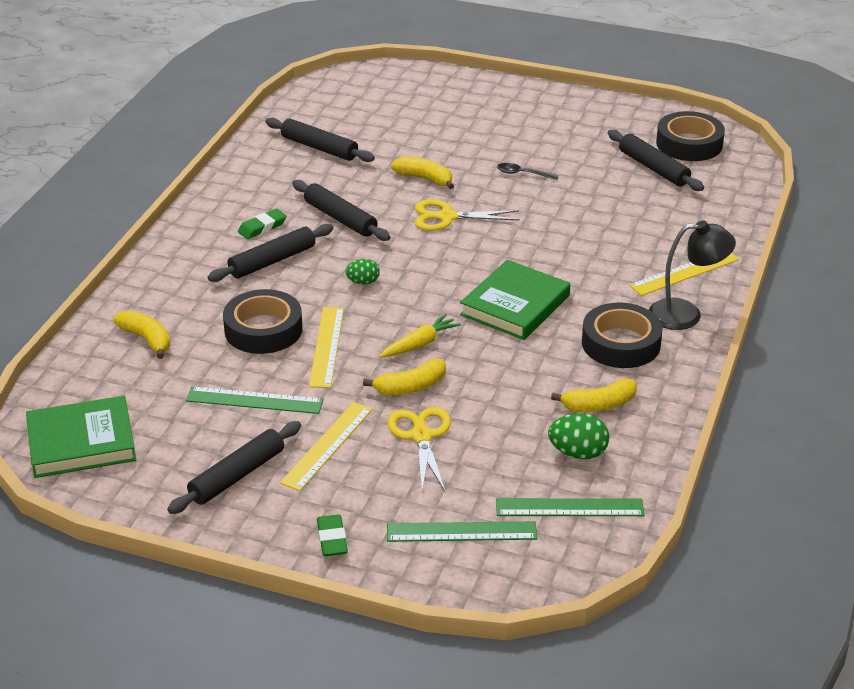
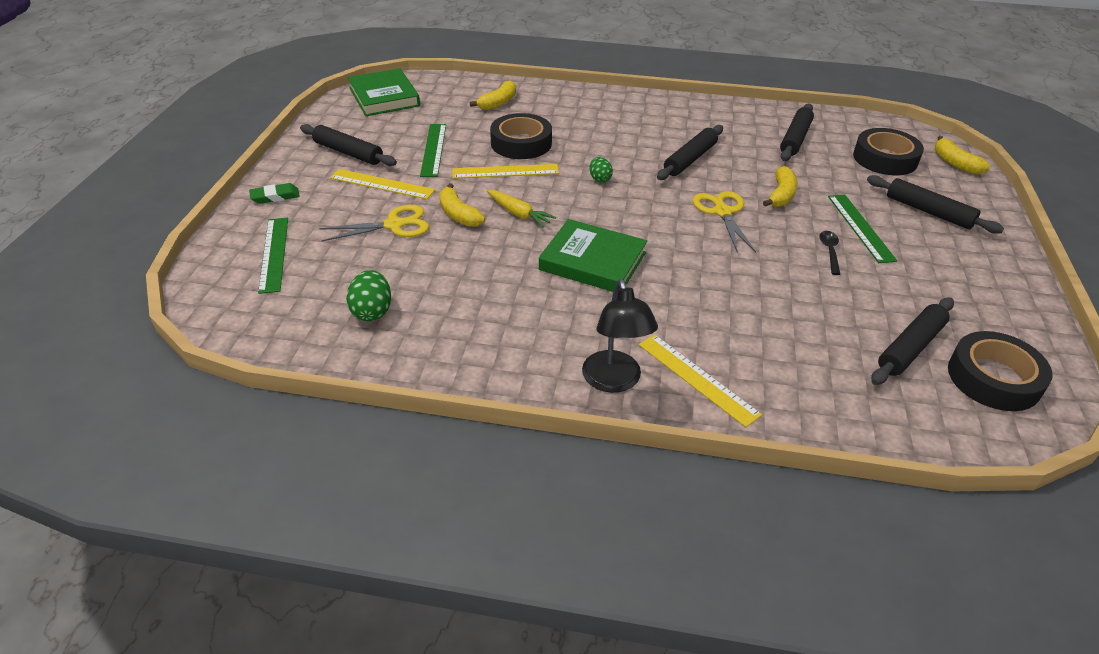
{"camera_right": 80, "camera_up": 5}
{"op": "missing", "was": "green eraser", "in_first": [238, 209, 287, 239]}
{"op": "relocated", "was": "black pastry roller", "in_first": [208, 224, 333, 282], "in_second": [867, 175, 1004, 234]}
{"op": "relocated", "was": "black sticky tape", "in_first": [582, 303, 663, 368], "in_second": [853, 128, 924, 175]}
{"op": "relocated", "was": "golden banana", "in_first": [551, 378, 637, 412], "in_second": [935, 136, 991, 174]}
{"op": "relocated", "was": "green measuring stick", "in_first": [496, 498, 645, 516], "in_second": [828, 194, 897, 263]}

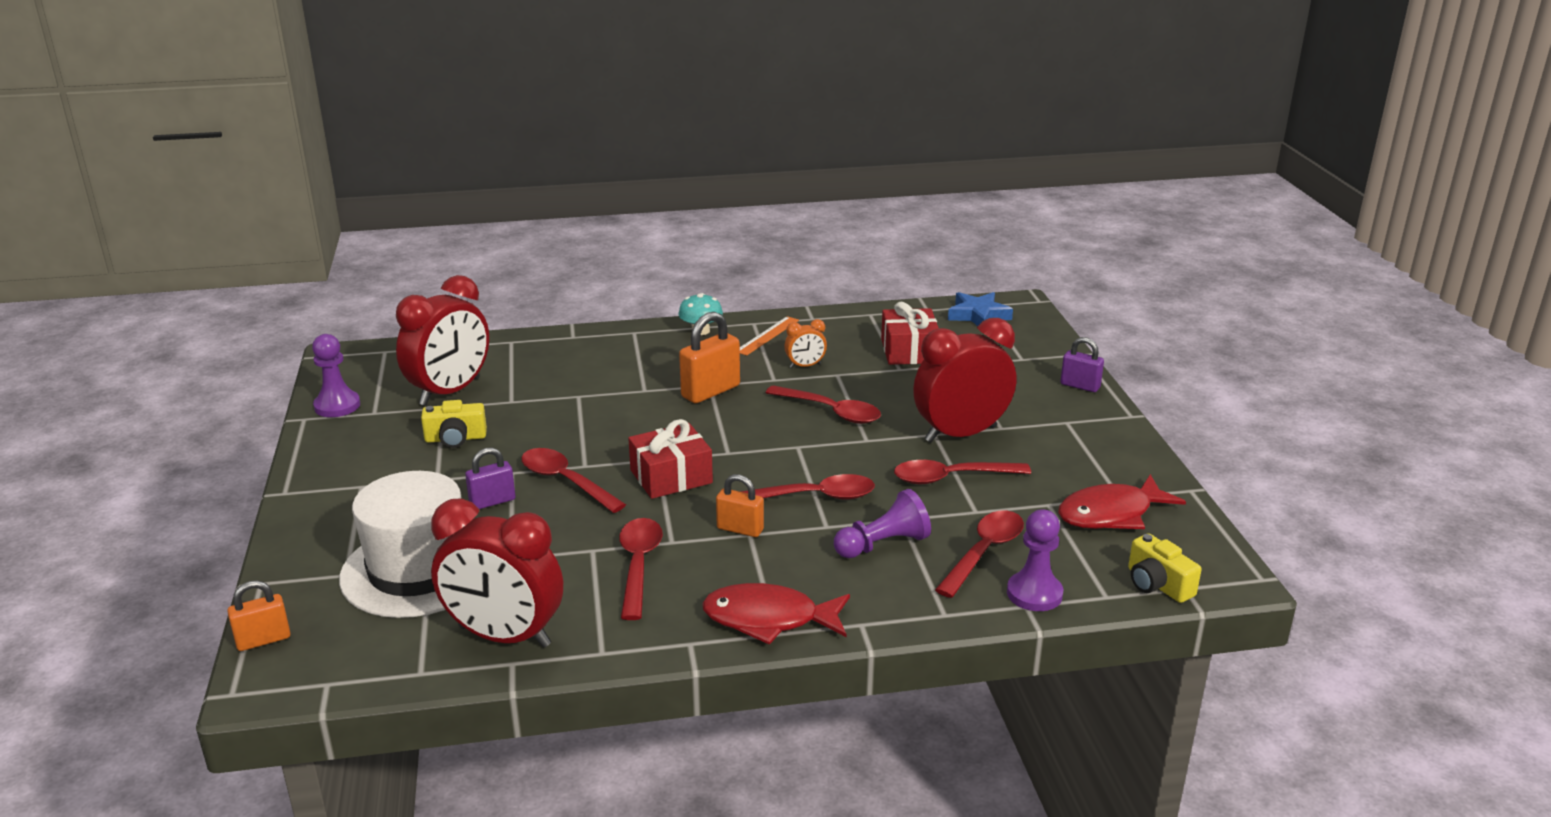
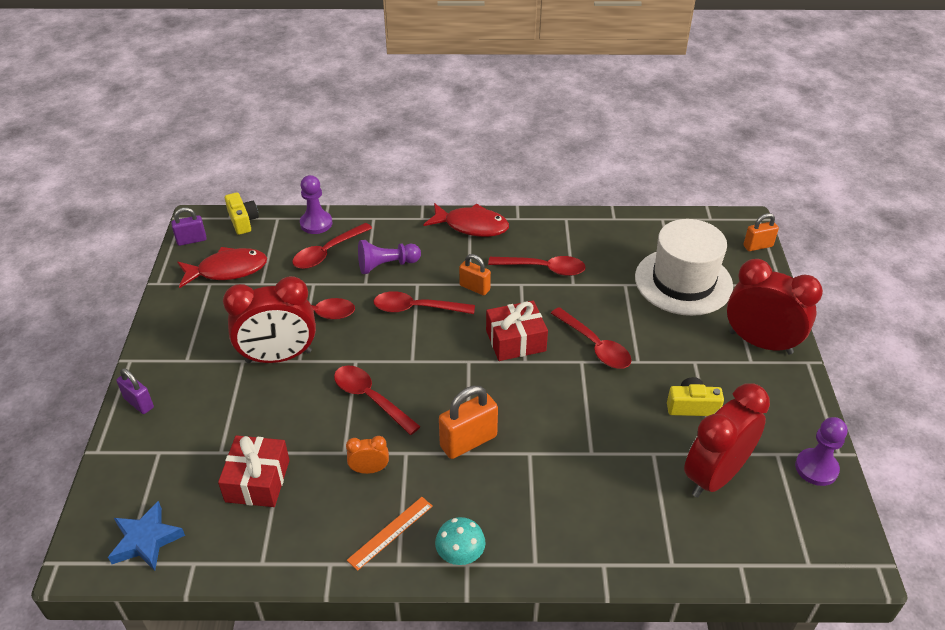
{"camera_right": -170, "camera_up": 15}
{"op": "relocated", "was": "royal purple lock", "in_first": [465, 447, 516, 509], "in_second": [171, 207, 207, 246]}
{"op": "relocated", "was": "scarlet alarm clock", "in_first": [431, 498, 563, 648], "in_second": [727, 259, 823, 355]}
{"op": "spun", "was": "scarlet tablespoon", "in_first": [619, 518, 663, 620], "in_second": [488, 256, 586, 276], "clockwise": -90}

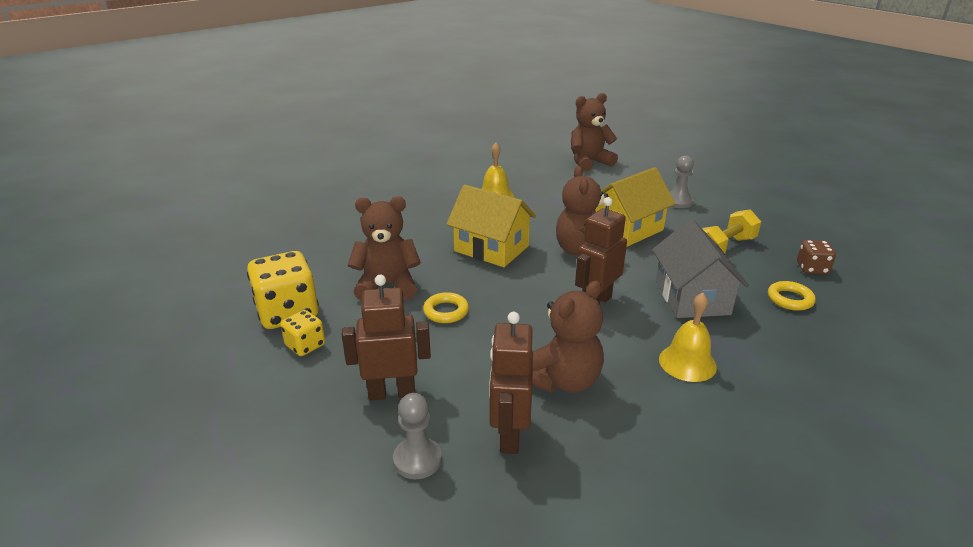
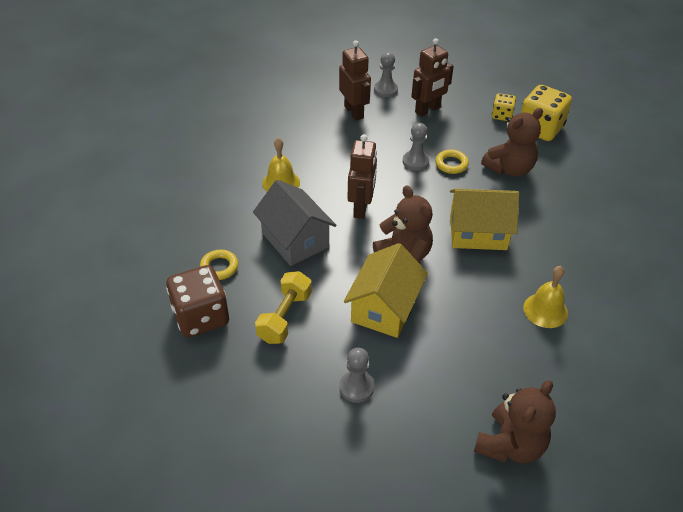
{"camera_right": 150, "camera_up": 15}
{"op": "size", "was": "brown dice", "in_first": [797, 240, 836, 274], "in_second": [166, 265, 229, 337], "ratio": 1.88}
{"op": "missing", "was": "brown teddy bear", "in_first": [532, 281, 604, 393]}
{"op": "appeared", "now": "gray chess pawn", "in_second": [403, 123, 429, 171]}

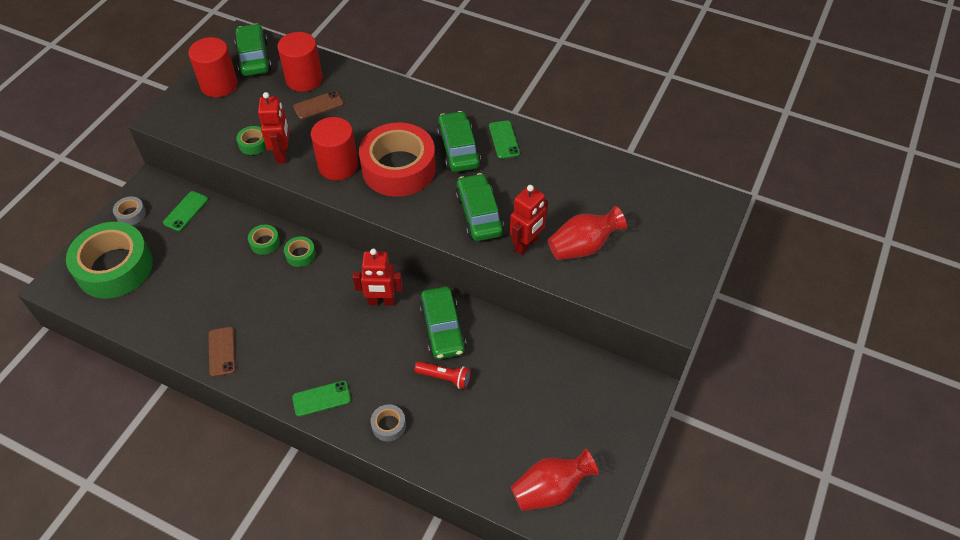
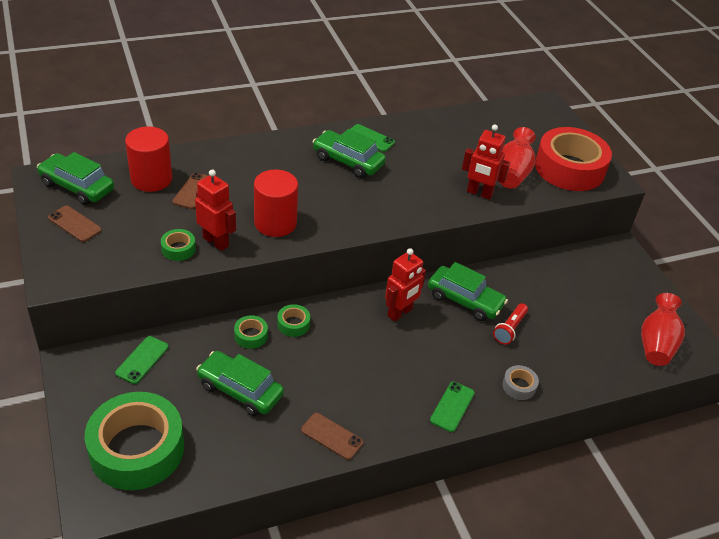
{"camera_right": -50, "camera_up": -10}
{"op": "exchanged", "was": "scarlet cylinder", "now": "brown smartphone", "in_first": [188, 37, 238, 97], "in_second": [48, 206, 102, 242]}
{"op": "relocated", "was": "scarlet sticky tape", "in_first": [359, 123, 436, 197], "in_second": [535, 127, 612, 191]}
{"op": "relocated", "was": "green automobile", "in_first": [455, 173, 504, 241], "in_second": [196, 351, 284, 416]}
{"op": "spun", "was": "scarlet robot", "in_first": [510, 185, 548, 255], "in_second": [462, 124, 510, 200], "clockwise": 120}
{"op": "spun", "was": "green smartphone", "in_first": [163, 191, 208, 231], "in_second": [115, 336, 169, 384], "clockwise": 45}
{"op": "missing", "was": "gray sticky tape", "in_first": [113, 197, 146, 225]}
{"op": "spun", "was": "scarlet torch", "in_first": [415, 361, 471, 389], "in_second": [493, 303, 528, 344], "clockwise": 150}

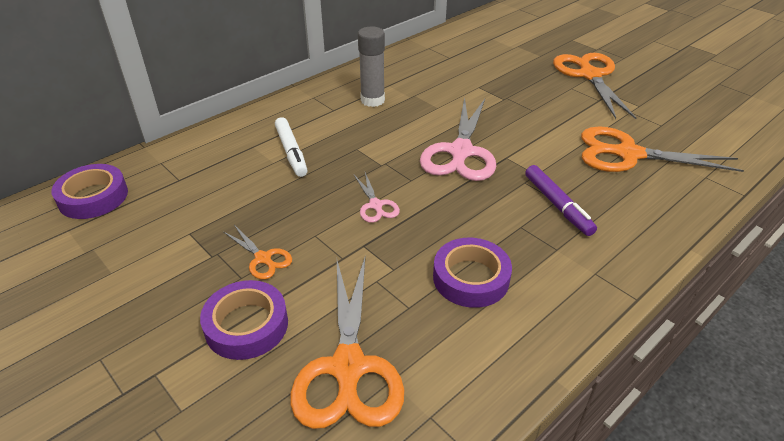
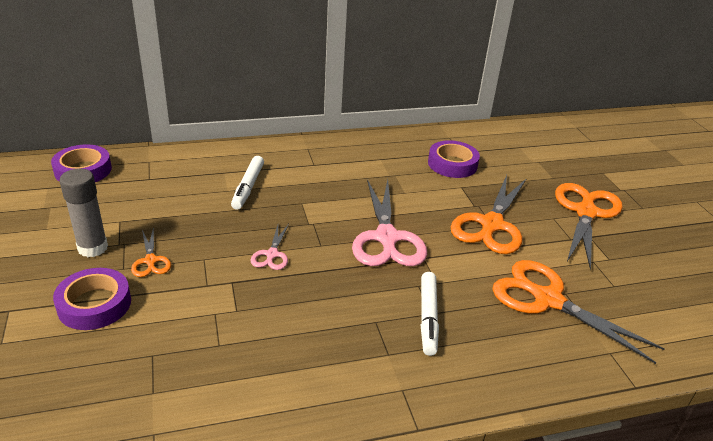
{"camera_right": 25, "camera_up": -5}
{"op": "relocated", "was": "gray stick of glue", "in_first": [358, 27, 385, 107], "in_second": [59, 168, 108, 257]}
{"op": "spun", "was": "rosy scissors", "in_first": [420, 97, 496, 181], "in_second": [352, 179, 427, 266], "clockwise": -45}
{"op": "colour", "was": "royal purple marker", "now": "snow-white marker", "in_first": [525, 165, 597, 236], "in_second": [420, 272, 439, 356]}
{"op": "relocated", "was": "royal purple sticky tape", "in_first": [433, 238, 512, 308], "in_second": [428, 140, 480, 178]}
{"op": "relocated", "was": "bright orange scissors", "in_first": [290, 258, 404, 429], "in_second": [451, 175, 527, 254]}

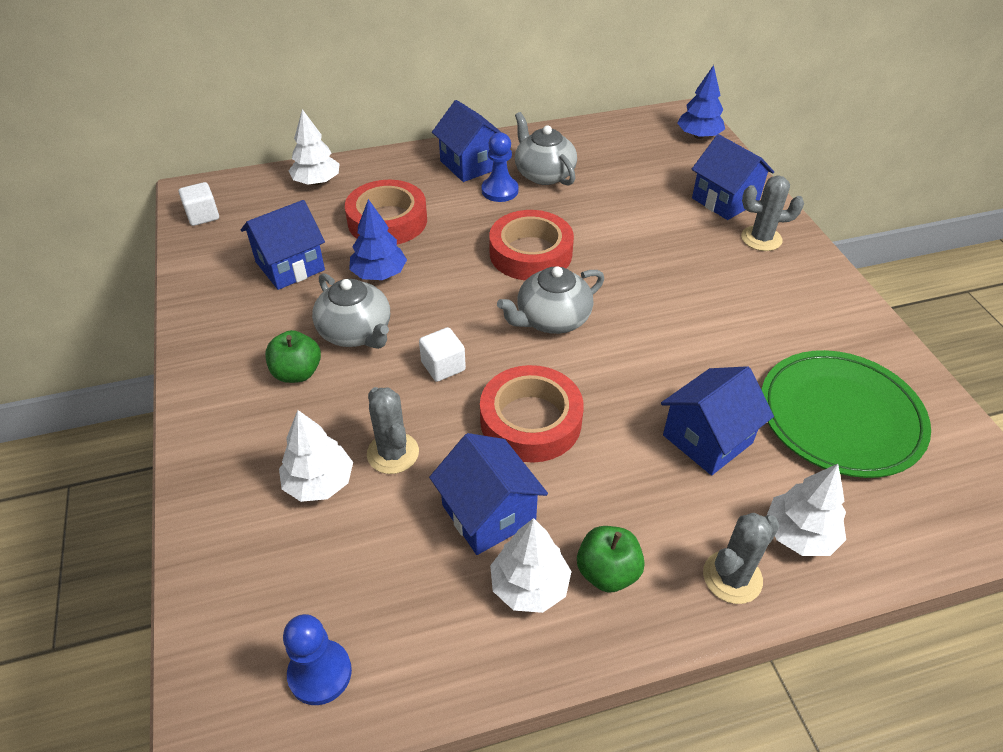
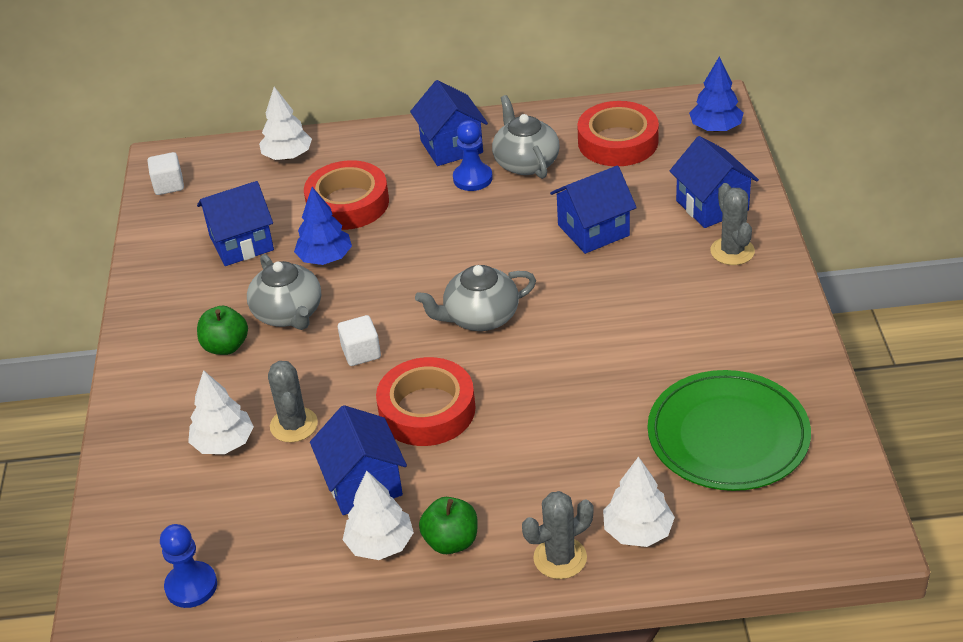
{"camera_right": 15, "camera_up": -5}
{"op": "spun", "was": "gray cactus", "in_first": [741, 176, 804, 251], "in_second": [711, 183, 755, 265], "clockwise": 60}
{"op": "relocated", "was": "scarlet sticky tape", "in_first": [489, 210, 574, 280], "in_second": [577, 101, 659, 166]}
{"op": "relocated", "was": "blue cottage", "in_first": [661, 366, 774, 475], "in_second": [550, 165, 637, 254]}

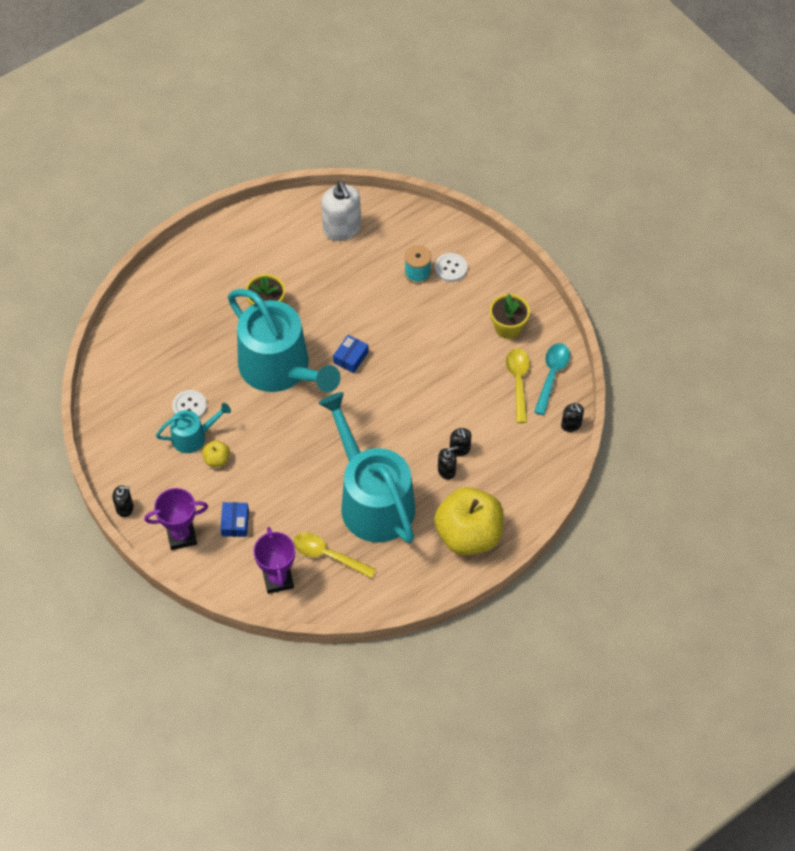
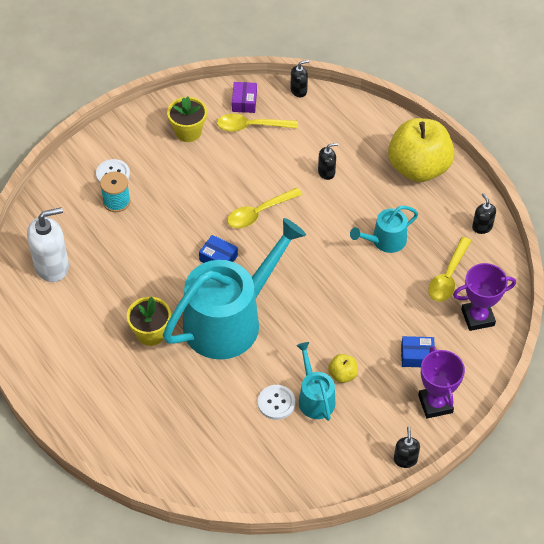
{"camera_right": -90, "camera_up": -5}
{"op": "exchanged", "was": "aqua tablespoon", "now": "royal purple package", "in_first": [534, 343, 570, 415], "in_second": [232, 82, 257, 113]}
{"op": "size", "was": "aqua sprinkling can", "in_first": [318, 392, 415, 543], "in_second": [350, 206, 418, 253], "ratio": 0.47}
{"op": "relocated", "was": "black pump bottle", "in_first": [438, 446, 458, 480], "in_second": [472, 193, 496, 234]}
{"op": "appeared", "now": "golden tablespoon", "in_second": [227, 187, 303, 228]}

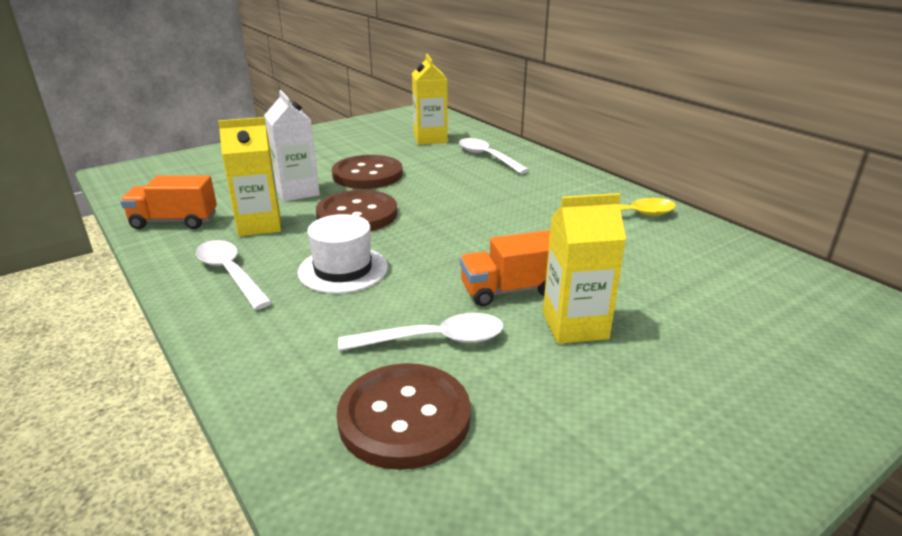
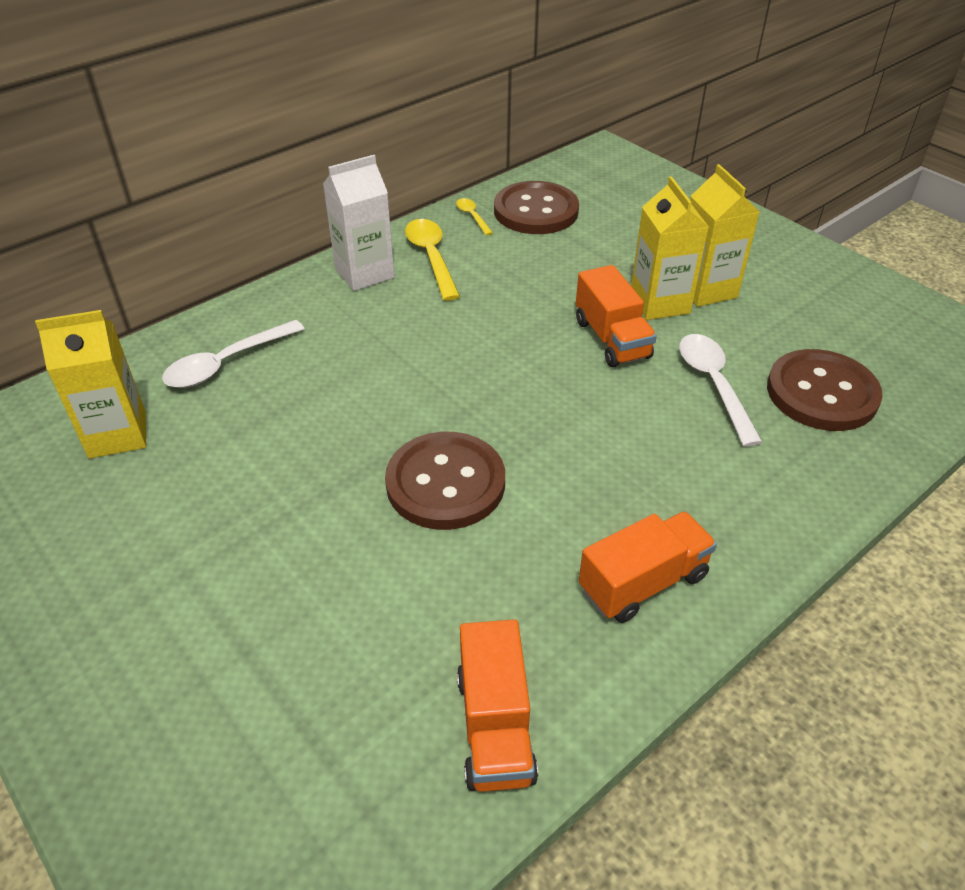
{"camera_right": -95, "camera_up": 15}
{"op": "relocated", "was": "snow-white milk carton", "in_first": [264, 90, 320, 202], "in_second": [323, 155, 395, 291]}
{"op": "relocated", "was": "golden milk carton", "in_first": [218, 117, 281, 236], "in_second": [690, 164, 760, 307]}
{"op": "relocated", "was": "brown shirt button", "in_first": [332, 155, 403, 189], "in_second": [494, 181, 579, 234]}
{"op": "missing", "was": "snow-white tall hat", "in_first": [298, 214, 388, 294]}
{"op": "exchanged", "was": "snow-white tablespoon", "now": "bright orange lorry", "in_first": [196, 240, 272, 310], "in_second": [579, 511, 717, 623]}
{"op": "appeared", "now": "golden tablespoon", "in_second": [456, 198, 493, 235]}

